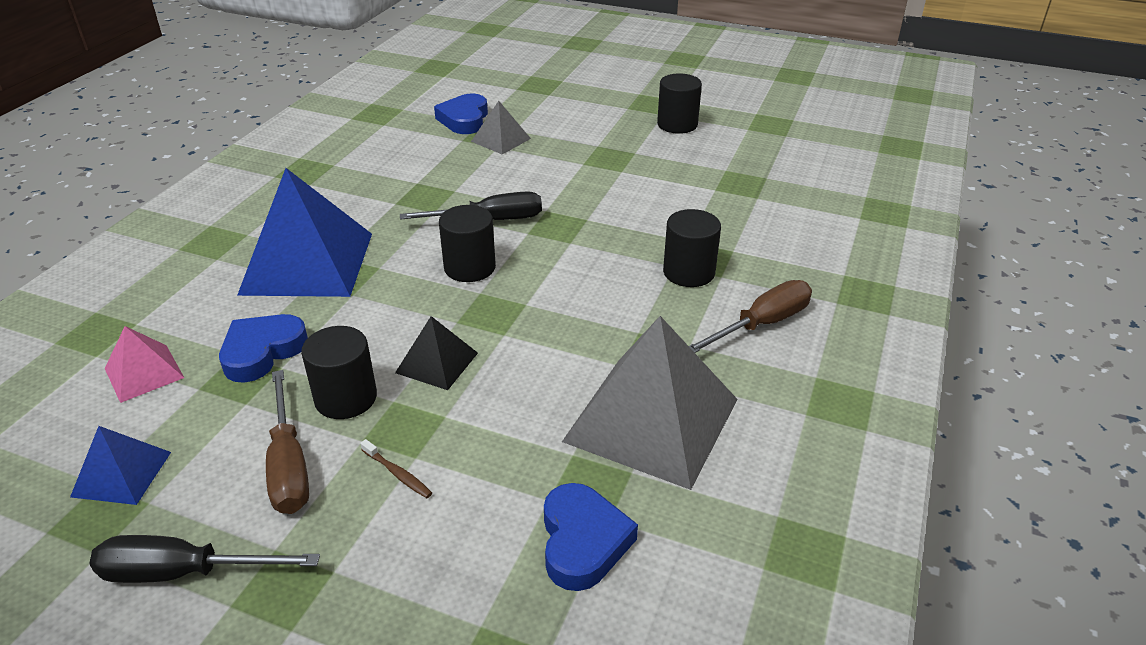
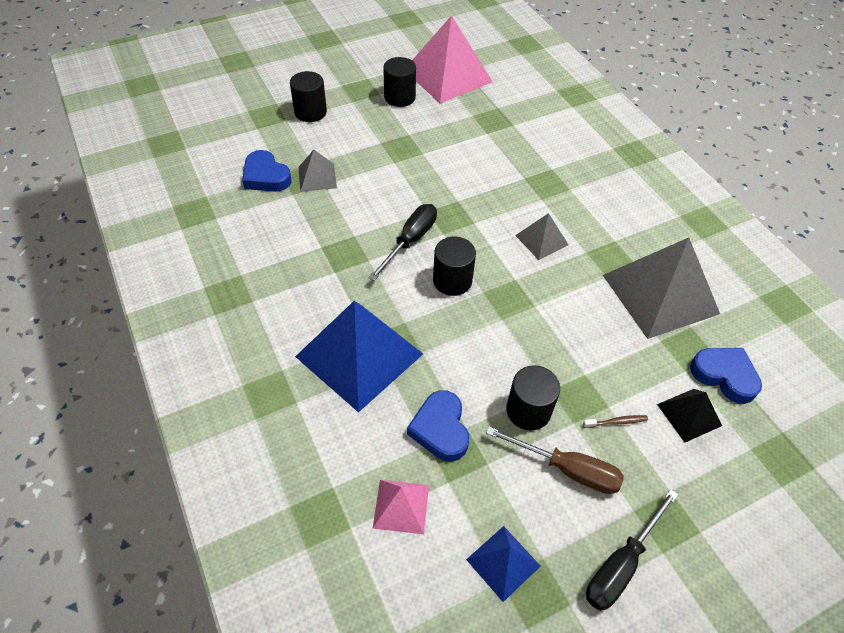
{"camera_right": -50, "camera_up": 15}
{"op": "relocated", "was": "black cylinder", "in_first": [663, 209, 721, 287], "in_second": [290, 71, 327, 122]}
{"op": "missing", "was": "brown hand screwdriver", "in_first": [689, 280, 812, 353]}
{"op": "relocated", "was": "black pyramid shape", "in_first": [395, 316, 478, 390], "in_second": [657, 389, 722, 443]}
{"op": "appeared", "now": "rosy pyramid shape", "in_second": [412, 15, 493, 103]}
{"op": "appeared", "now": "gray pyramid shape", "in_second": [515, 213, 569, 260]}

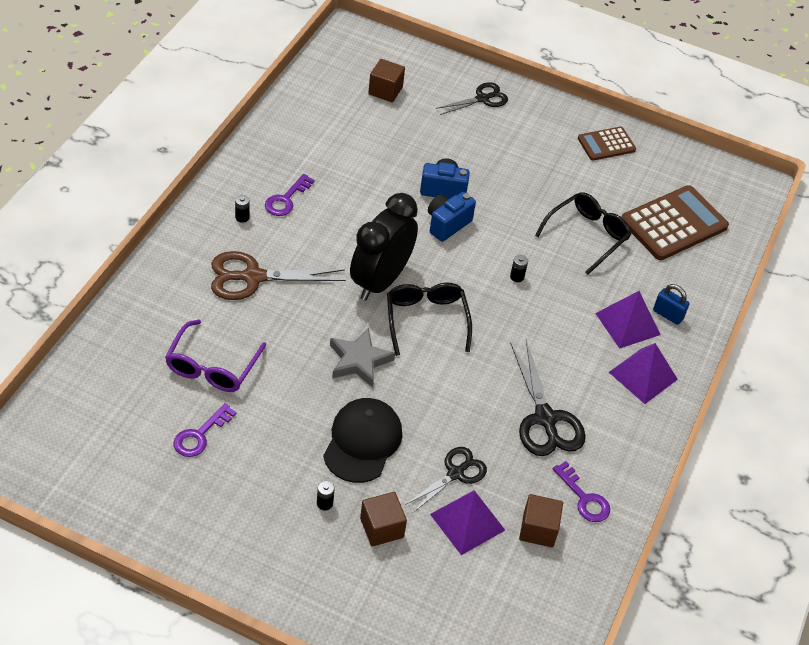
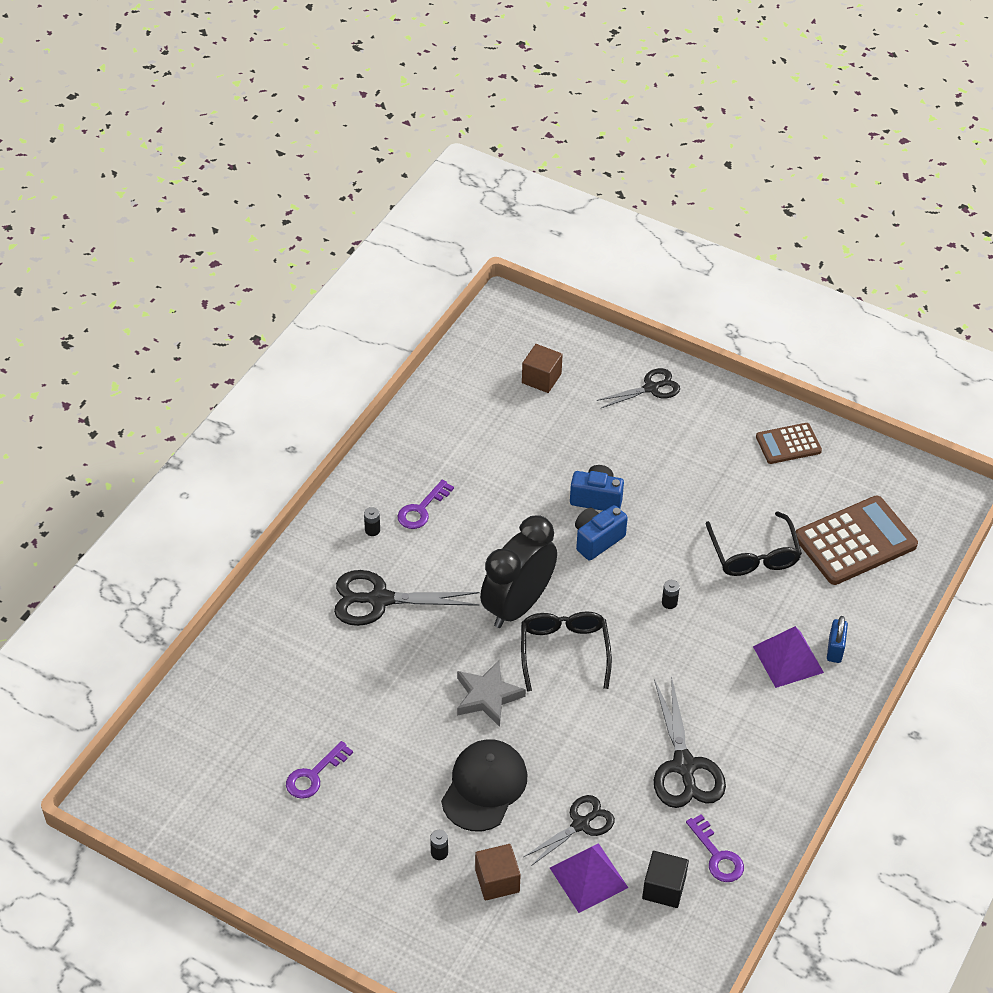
{"camera_right": 10, "camera_up": 0}
{"op": "spun", "was": "black spectacles", "in_first": [535, 192, 631, 275], "in_second": [705, 511, 802, 576], "clockwise": 120}
{"op": "colour", "was": "brown scissors", "now": "black scissors", "in_first": [211, 251, 346, 300], "in_second": [334, 570, 480, 626]}
{"op": "spun", "was": "blue lock", "in_first": [653, 284, 689, 325], "in_second": [827, 616, 848, 663], "clockwise": 60}
{"op": "missing", "was": "royal purple spectacles", "in_first": [165, 319, 266, 392]}
{"op": "missing", "was": "royal purple pyramid shape", "in_first": [609, 343, 678, 404]}
{"op": "colour", "was": "brown solid cube", "now": "black solid cube", "in_first": [519, 494, 563, 547], "in_second": [642, 851, 689, 908]}

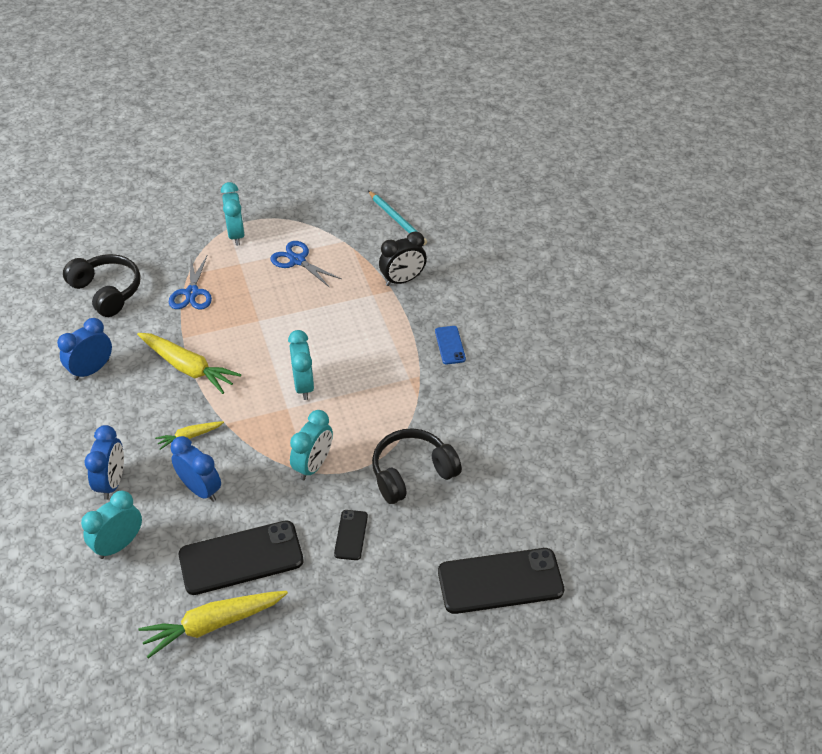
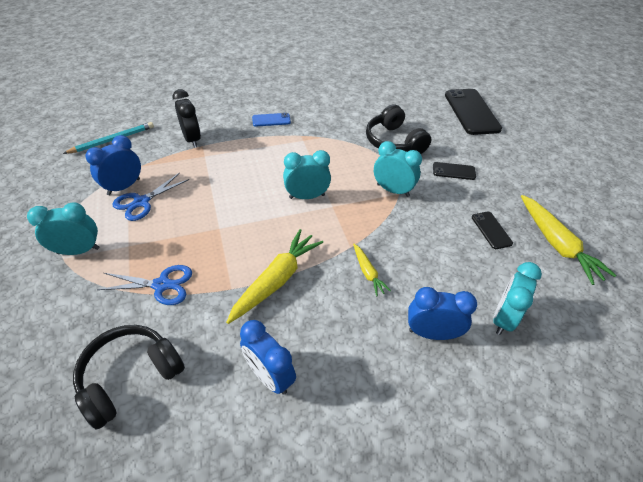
{"camera_right": -90, "camera_up": 0}
{"op": "relocated", "was": "blue alarm clock", "in_first": [171, 436, 221, 502], "in_second": [85, 135, 141, 195]}
{"op": "spun", "was": "aqua alarm clock", "in_first": [81, 491, 142, 559], "in_second": [493, 262, 542, 335], "clockwise": 75}
{"op": "size", "was": "black smartphone", "in_first": [179, 520, 304, 595], "in_second": [472, 212, 513, 249], "ratio": 0.48}

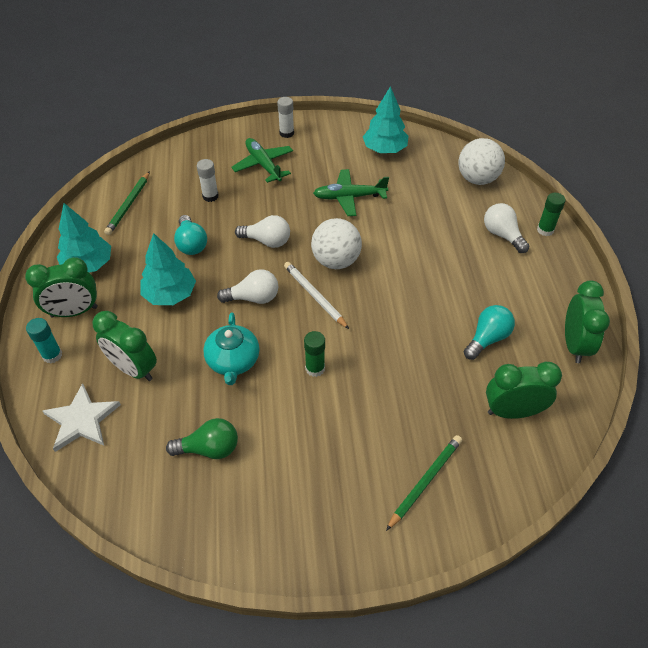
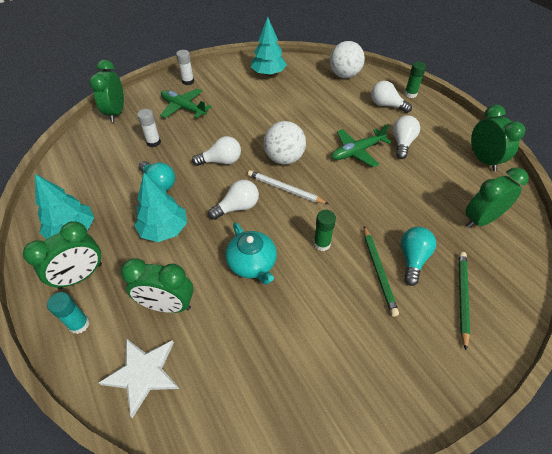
{"camera_right": -25, "camera_up": 0}
{"op": "relocated", "was": "green plane", "in_first": [313, 169, 389, 216], "in_second": [332, 124, 391, 167]}
{"op": "relocated", "was": "green wooden pencil", "in_first": [104, 171, 150, 235], "in_second": [364, 226, 399, 316]}
{"op": "relocated", "was": "aqua light bulb", "in_first": [464, 305, 515, 360], "in_second": [401, 227, 436, 286]}
{"op": "missing", "was": "green light bulb", "in_first": [166, 418, 238, 459]}
{"op": "appeared", "now": "green alarm clock", "in_second": [89, 60, 124, 122]}
{"op": "appeared", "now": "snow-white light bulb", "in_second": [393, 115, 420, 159]}

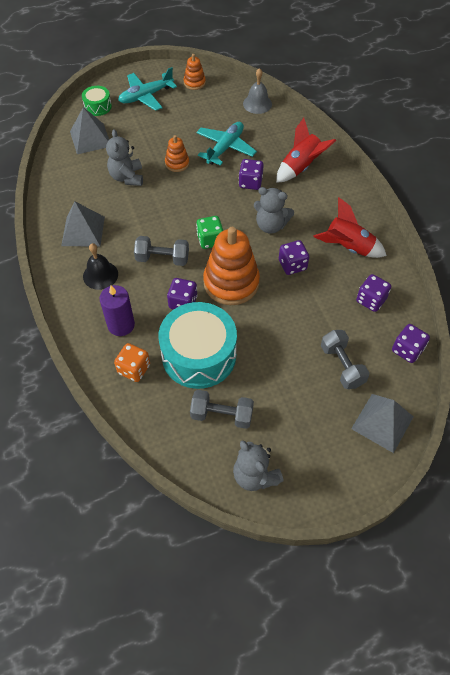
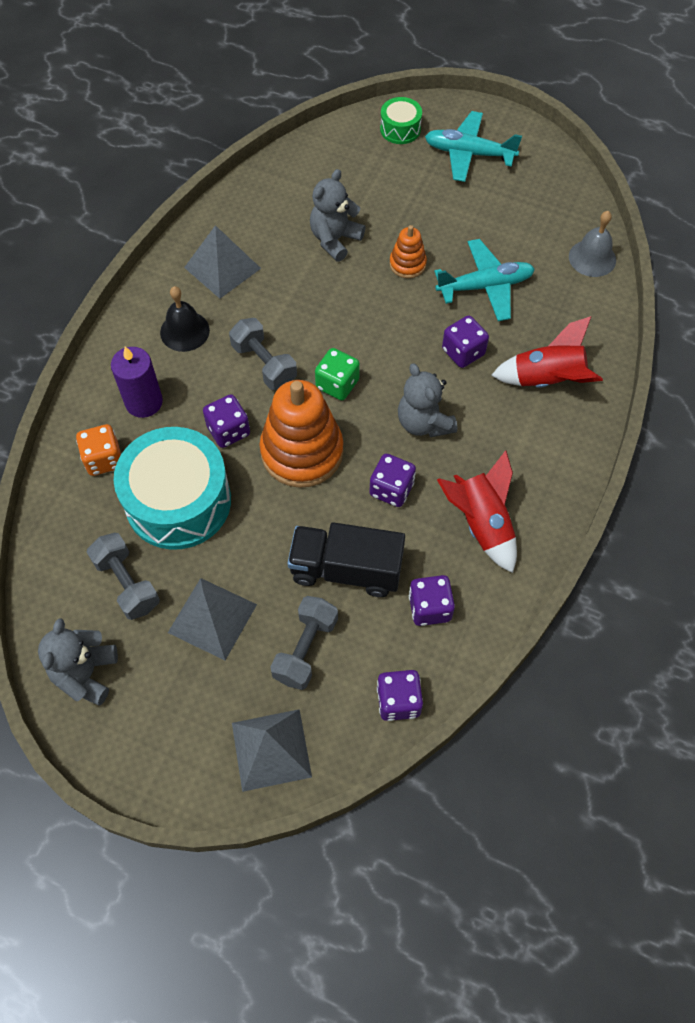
{"camera_right": 45, "camera_up": 5}
{"op": "missing", "was": "bright orange ring stacker", "in_first": [184, 54, 206, 90]}
{"op": "relocated", "was": "gray pyramid shape", "in_first": [70, 107, 109, 154], "in_second": [168, 578, 257, 660]}
{"op": "appeared", "now": "black lorry", "in_second": [287, 522, 405, 597]}

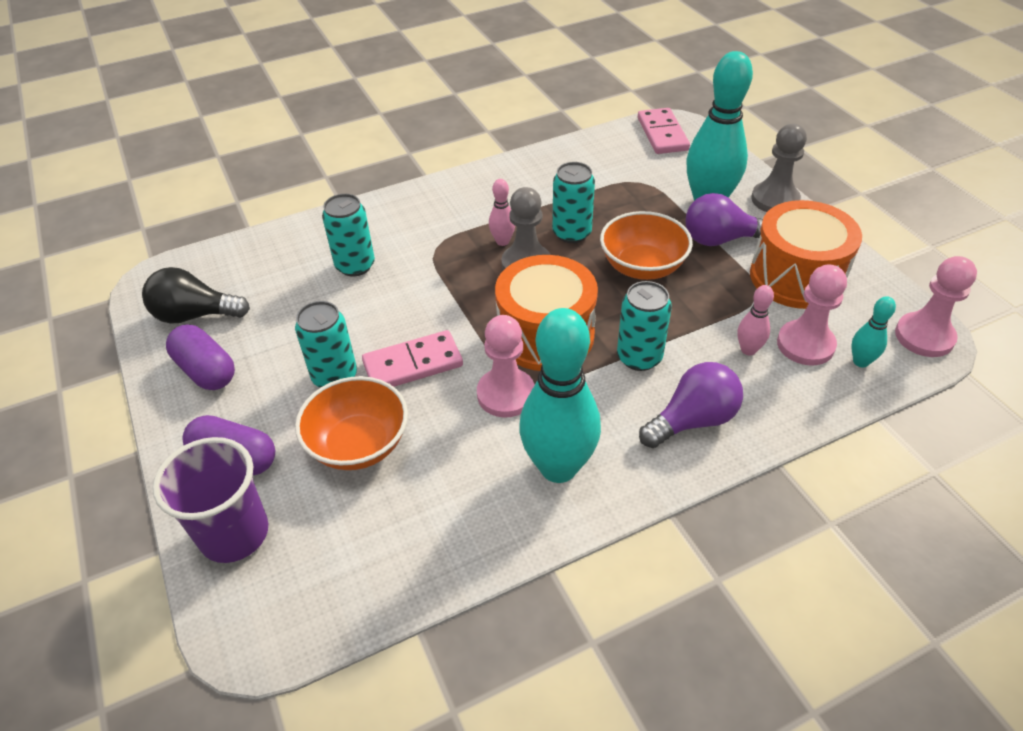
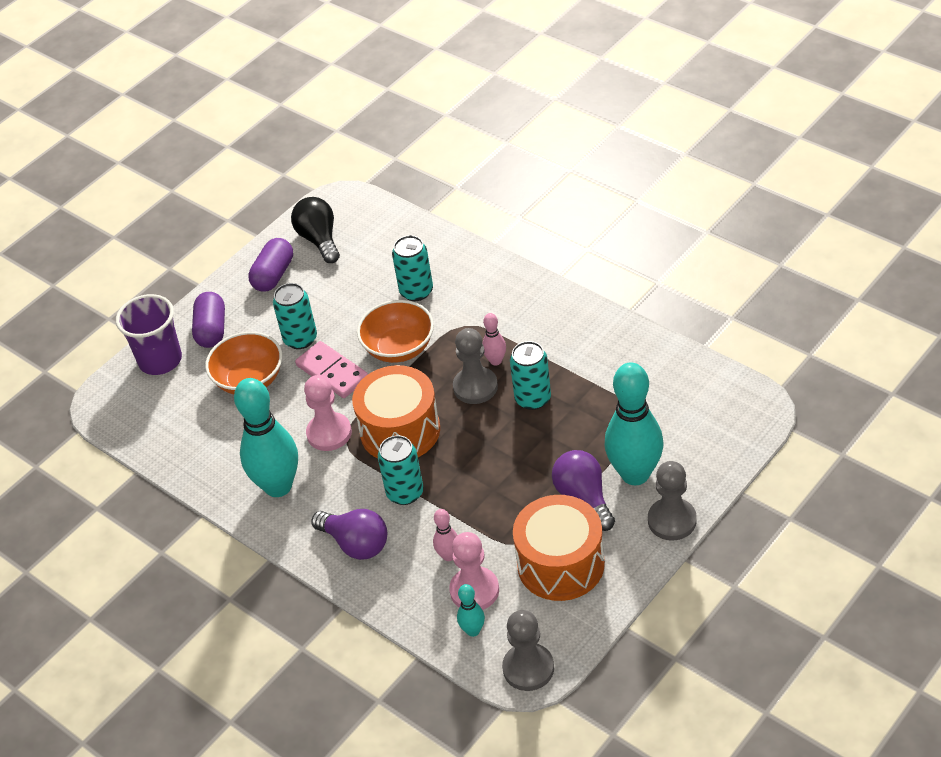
{"camera_right": 70, "camera_up": 0}
{"op": "missing", "was": "rosy domino piece", "in_first": [638, 108, 690, 154]}
{"op": "relocated", "was": "bright orange serving bowl", "in_first": [600, 211, 693, 280], "in_second": [357, 300, 434, 363]}
{"op": "colour", "was": "rosy chess pawn", "now": "gray chess pawn", "in_first": [895, 256, 977, 357], "in_second": [502, 610, 554, 691]}

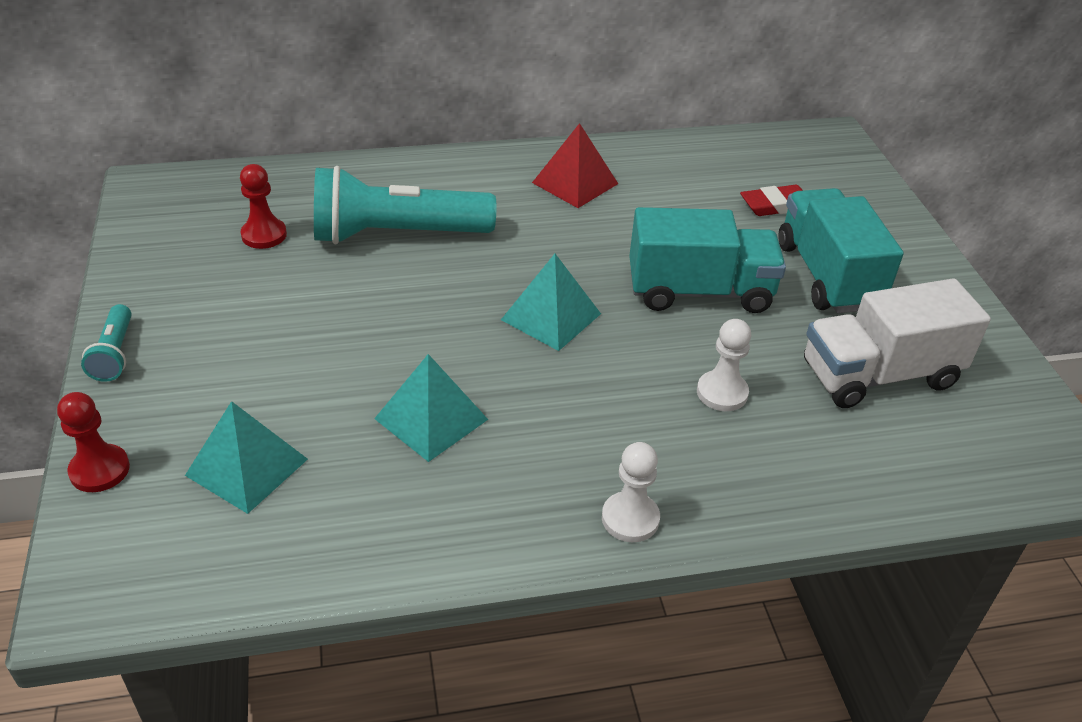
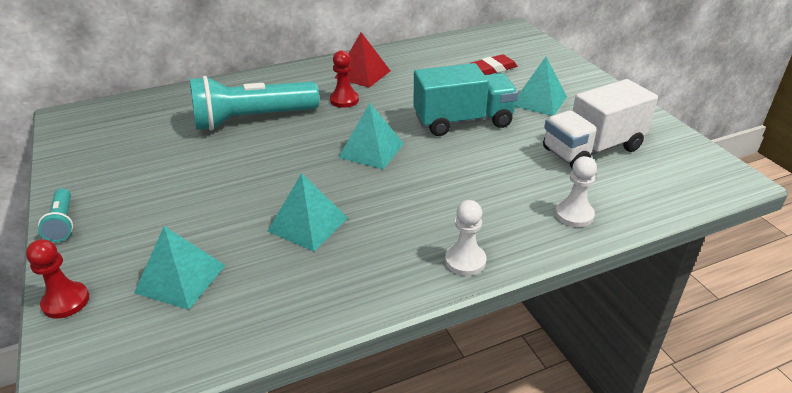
{"camera_right": -10, "camera_up": -5}
{"op": "relocated", "was": "scarlet chess pawn", "in_first": [240, 164, 287, 249], "in_second": [330, 50, 359, 108]}
{"op": "exchanged", "was": "aqua lorry", "now": "aqua pyramid shape", "in_first": [778, 188, 904, 313], "in_second": [515, 57, 567, 116]}
{"op": "relocated", "was": "snow-white chess pawn", "in_first": [697, 319, 751, 411], "in_second": [555, 156, 597, 227]}

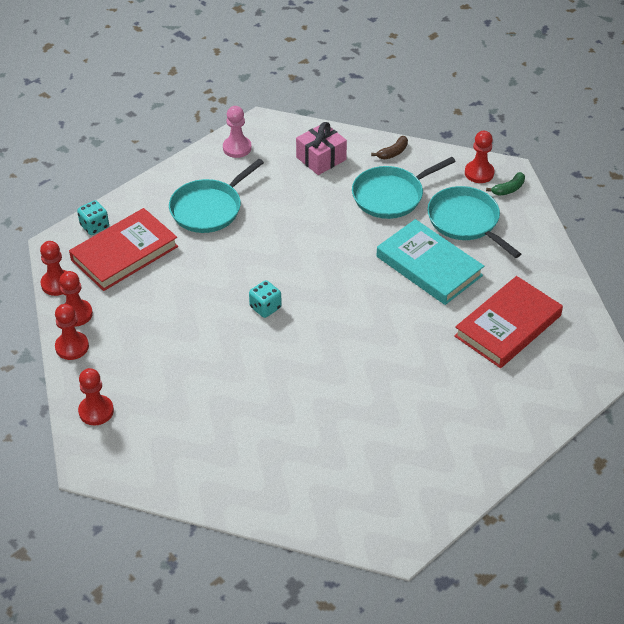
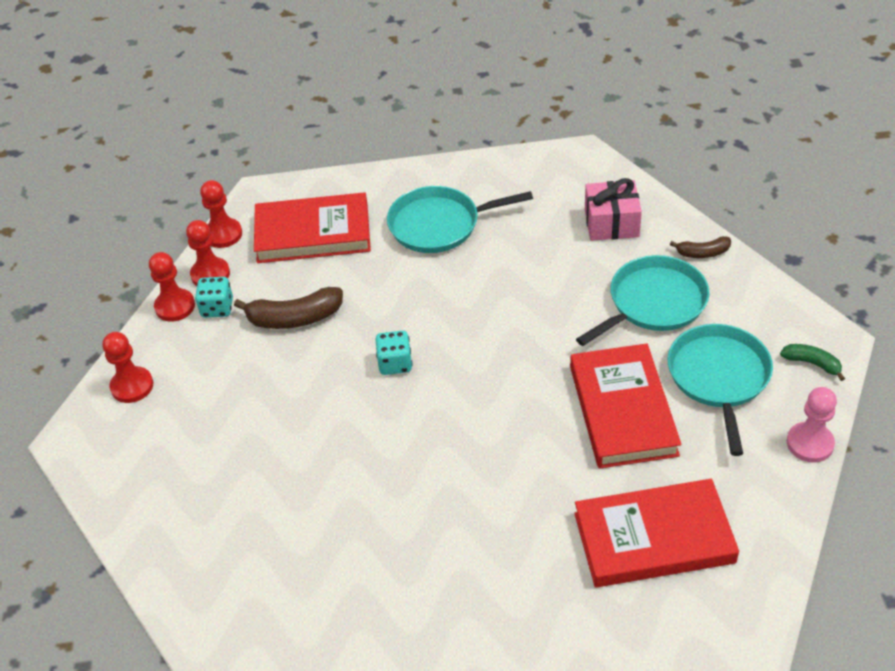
{"camera_right": 40, "camera_up": 0}
{"op": "relocated", "was": "rosy chess pawn", "in_first": [223, 106, 252, 158], "in_second": [787, 387, 837, 463]}
{"op": "missing", "was": "scarlet chess pawn", "in_first": [465, 131, 494, 183]}
{"op": "spun", "was": "aqua skillet", "in_first": [352, 157, 456, 219], "in_second": [576, 255, 710, 346], "clockwise": 135}
{"op": "spun", "was": "green banana", "in_first": [486, 172, 525, 196], "in_second": [780, 344, 845, 381], "clockwise": -150}
{"op": "relocated", "was": "aqua dice", "in_first": [77, 200, 109, 235], "in_second": [195, 277, 233, 318]}
{"op": "colour", "was": "aqua hardback", "now": "scarlet hardback", "in_first": [377, 219, 484, 305], "in_second": [570, 343, 681, 469]}
{"op": "appeared", "now": "brown banana", "in_second": [234, 287, 343, 329]}

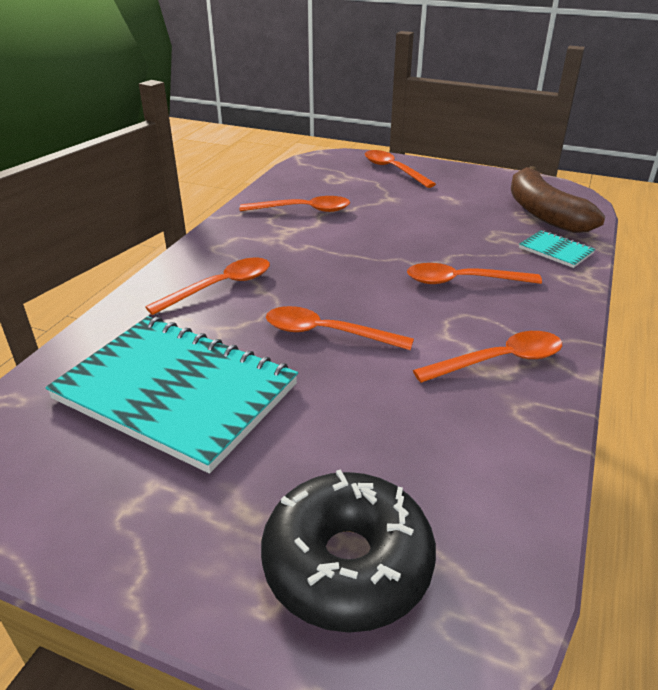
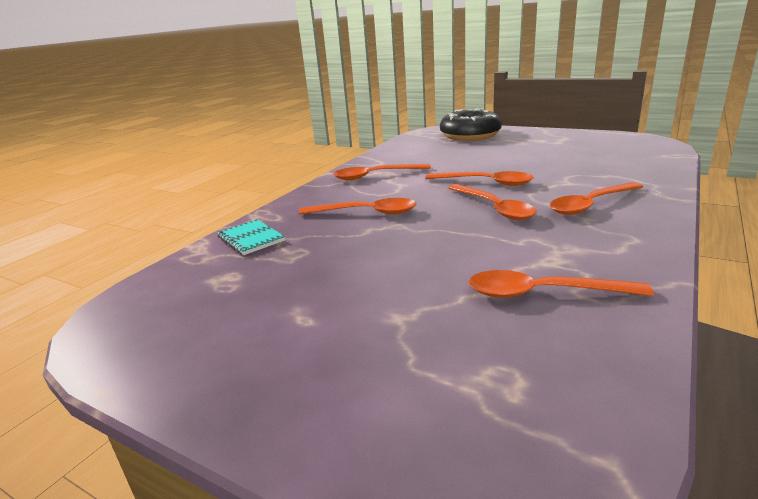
{"camera_right": -170, "camera_up": -10}
{"op": "relocated", "was": "bright orange tablespoon", "in_first": [365, 150, 436, 188], "in_second": [449, 184, 537, 220]}
{"op": "missing", "was": "brown banana", "in_first": [511, 166, 605, 233]}
{"op": "missing", "was": "aqua notebook", "in_first": [45, 316, 298, 473]}

